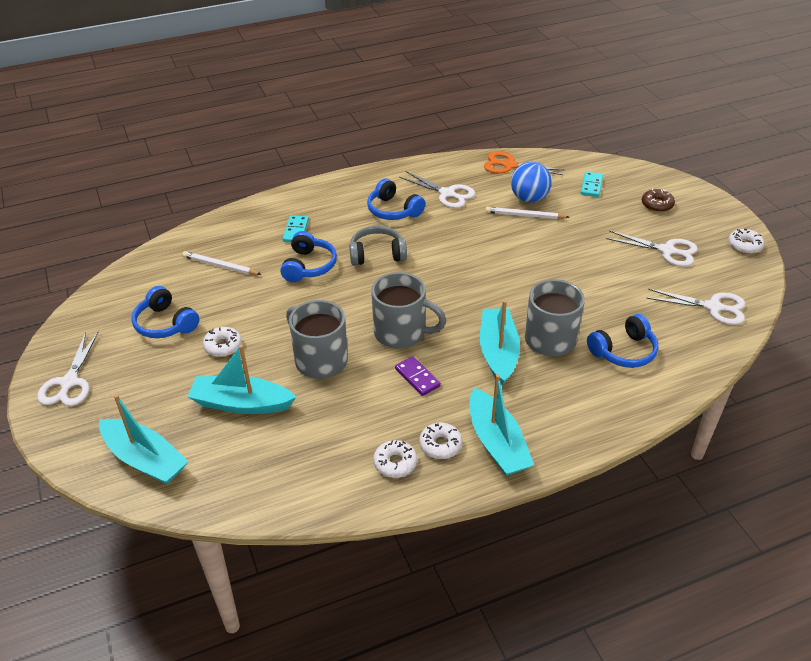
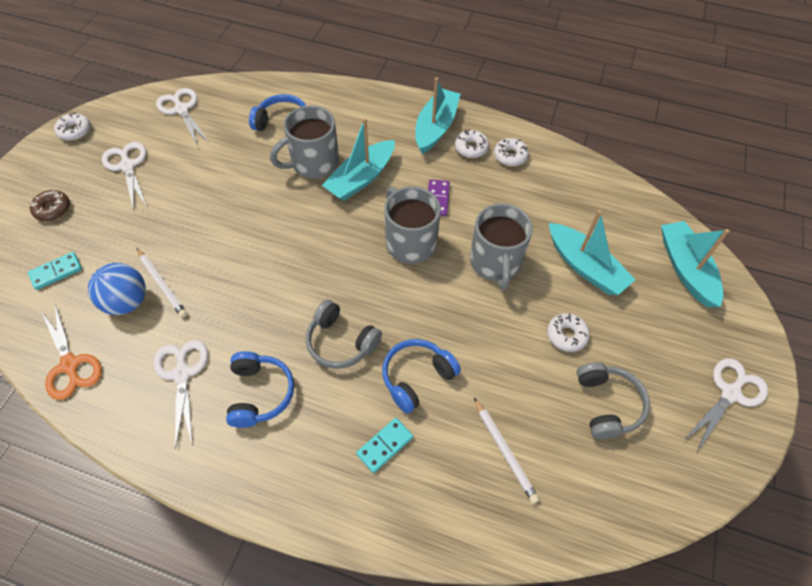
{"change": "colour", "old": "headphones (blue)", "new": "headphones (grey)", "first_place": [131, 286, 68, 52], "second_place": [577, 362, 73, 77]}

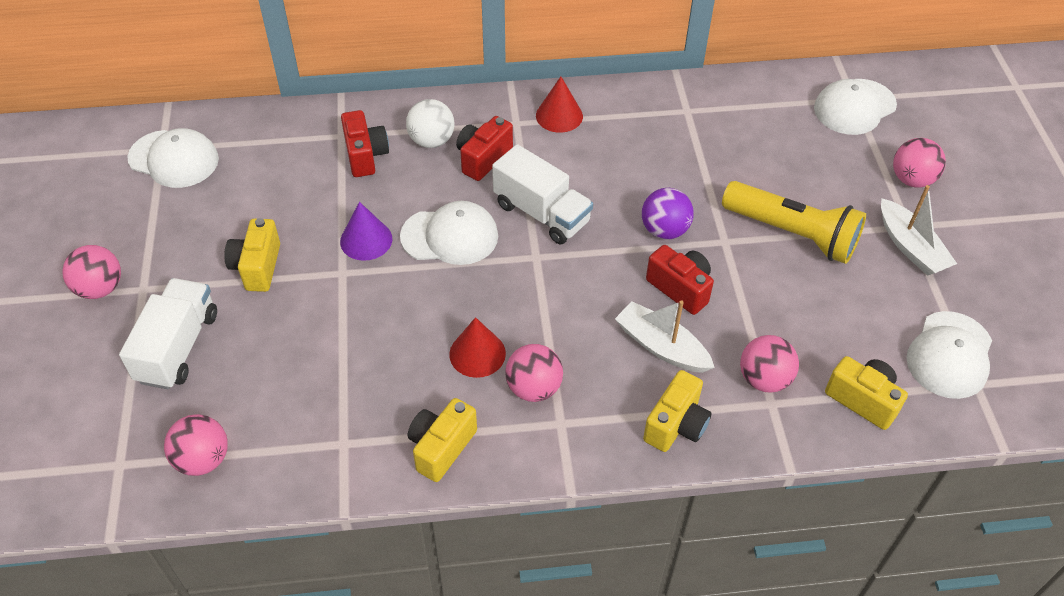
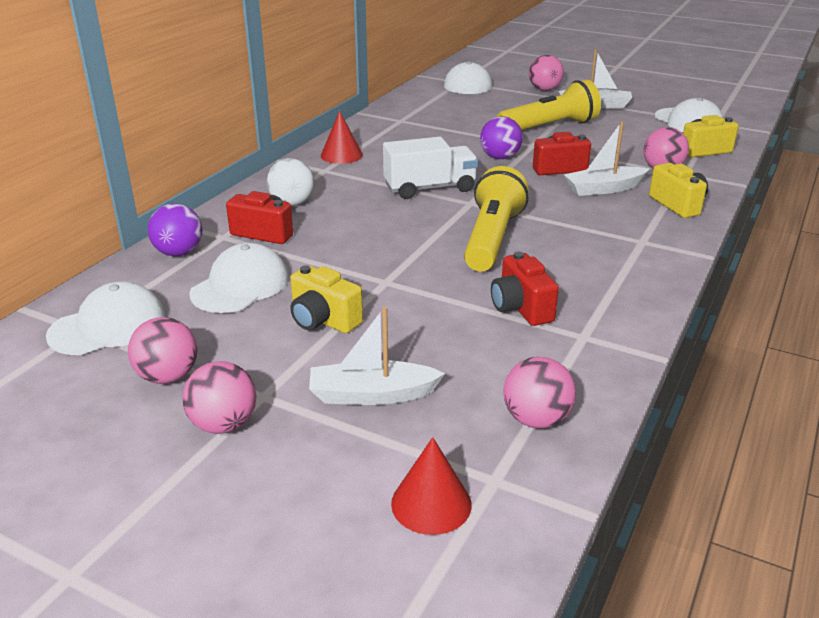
{"change": "exchanged", "old": "truck (white)", "new": "boat (white)", "first_place": [119, 278, 98, 111], "second_place": [309, 307, 136, 98]}
{"change": "missing", "old": "cone (purple)", "first_place": [340, 202, 52, 59]}
{"change": "relocated", "old": "cap (white)", "first_place": [400, 201, 98, 64], "second_place": [189, 243, 100, 70]}
{"change": "missing", "old": "camera (yellow)", "first_place": [408, 398, 69, 84]}
{"change": "relocated", "old": "cone (red)", "first_place": [449, 317, 57, 61], "second_place": [391, 437, 81, 98]}
{"change": "relocated", "old": "camera (red)", "first_place": [456, 116, 57, 65], "second_place": [491, 252, 68, 74]}
{"change": "relocated", "old": "ball (pink)", "first_place": [505, 344, 58, 58], "second_place": [128, 317, 69, 67]}
{"change": "appeared", "new": "ball (purple)", "second_place": [148, 203, 54, 53]}
{"change": "appeared", "new": "flashlight (yellow)", "second_place": [464, 166, 65, 106]}

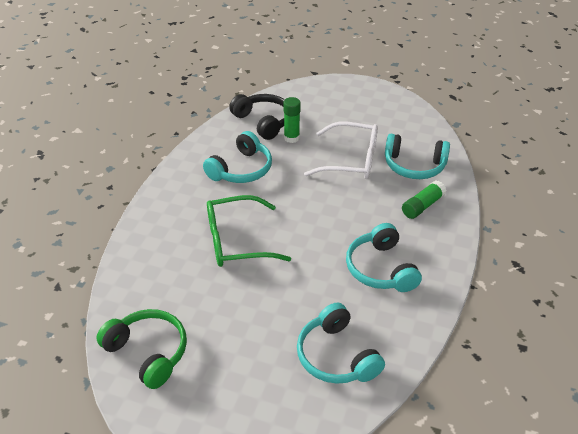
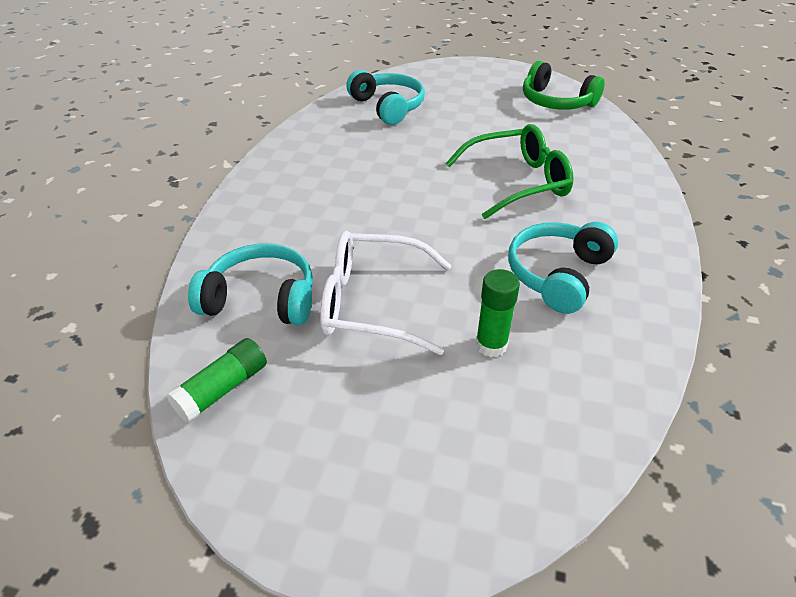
{"change": "missing", "old": "headphones (black)", "first_place": [229, 94, 56, 46]}
{"change": "missing", "old": "headphones (turquoise)", "first_place": [346, 223, 76, 69]}
{"change": "relocated", "old": "glue stick (green)", "first_place": [402, 181, 45, 38], "second_place": [166, 338, 101, 85]}

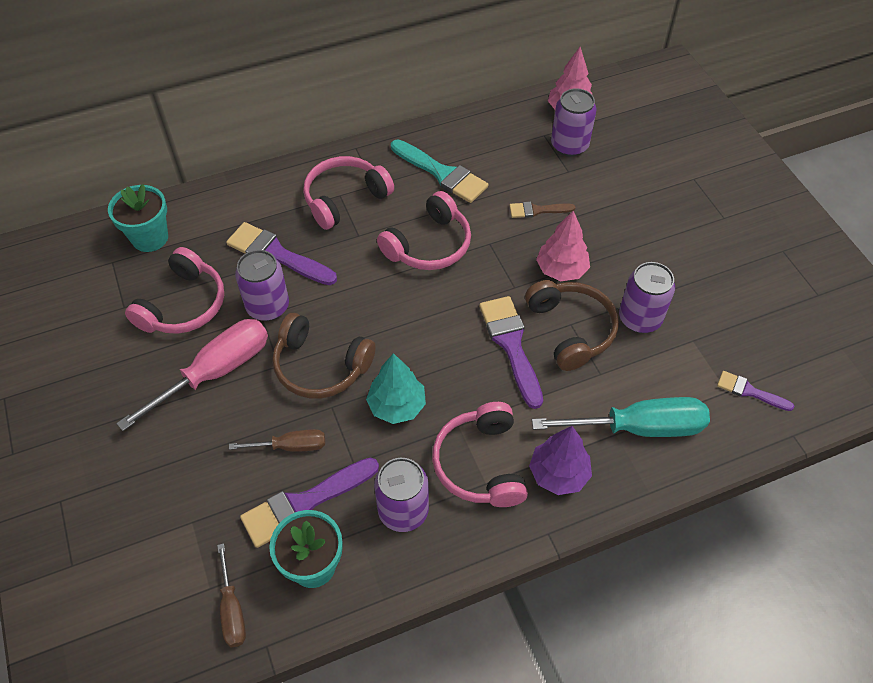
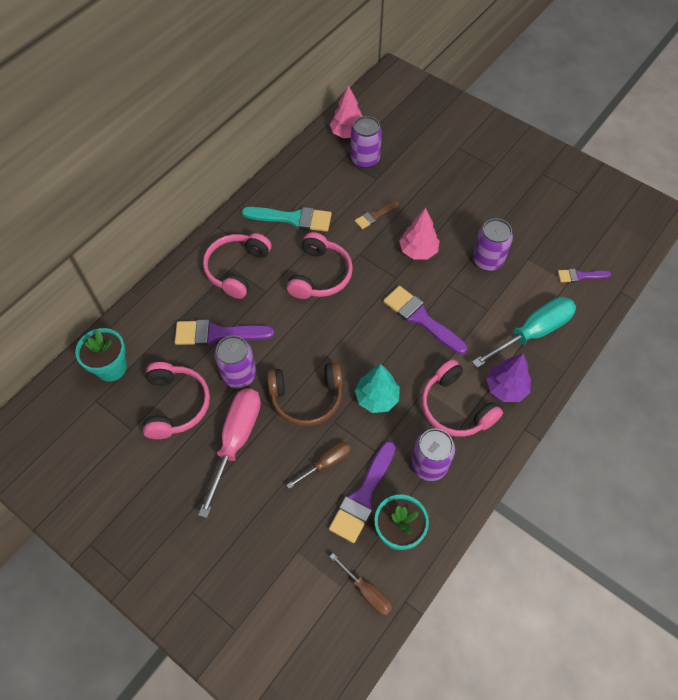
{"change": "missing", "old": "headphones (brown)", "first_place": [525, 280, 94, 91]}

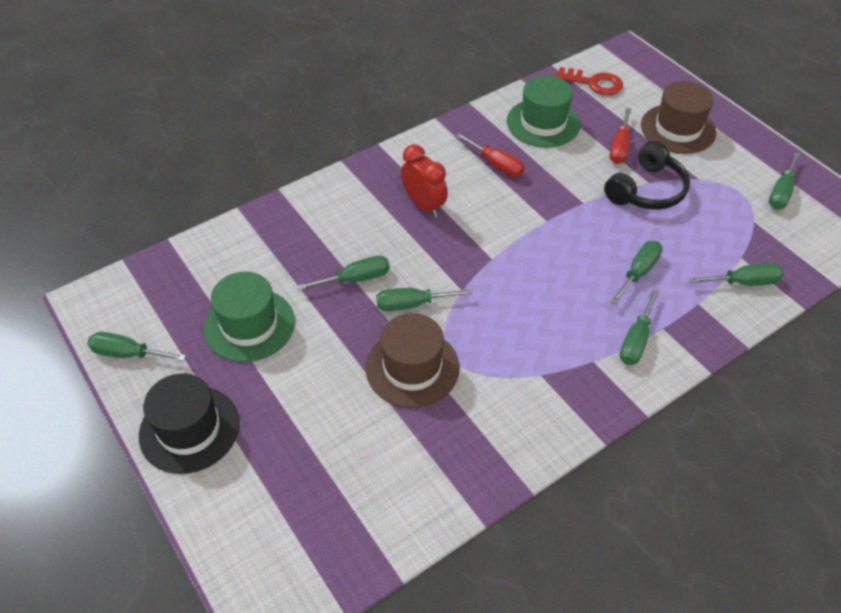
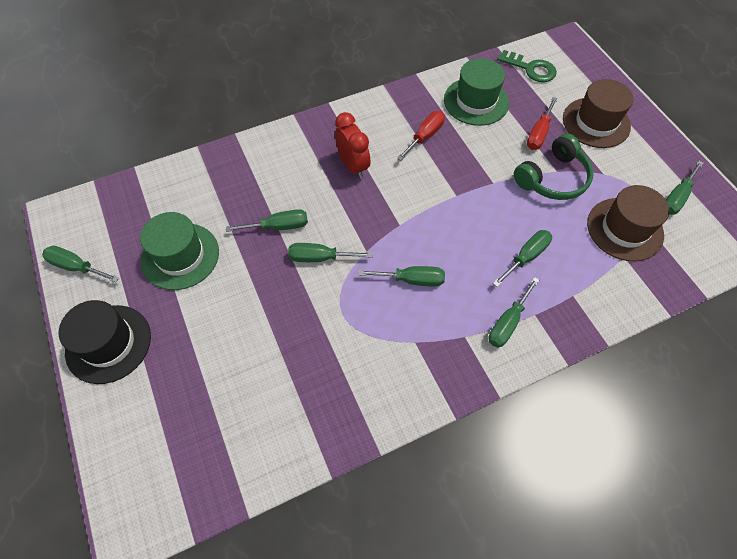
{"change": "relocated", "old": "hat (brown)", "first_place": [365, 313, 94, 95], "second_place": [587, 185, 82, 76]}
{"change": "spun", "old": "screwdriver (red)", "first_place": [456, 133, 69, 44], "second_place": [397, 111, 48, 50], "degrees": -105}
{"change": "colour", "old": "key (red)", "new": "key (green)", "first_place": [555, 67, 68, 28], "second_place": [497, 50, 60, 32]}
{"change": "colour", "old": "headphones (black)", "new": "headphones (green)", "first_place": [604, 141, 86, 69], "second_place": [514, 134, 80, 66]}
{"change": "relocated", "old": "screwdriver (green)", "first_place": [689, 263, 95, 22], "second_place": [359, 266, 86, 20]}

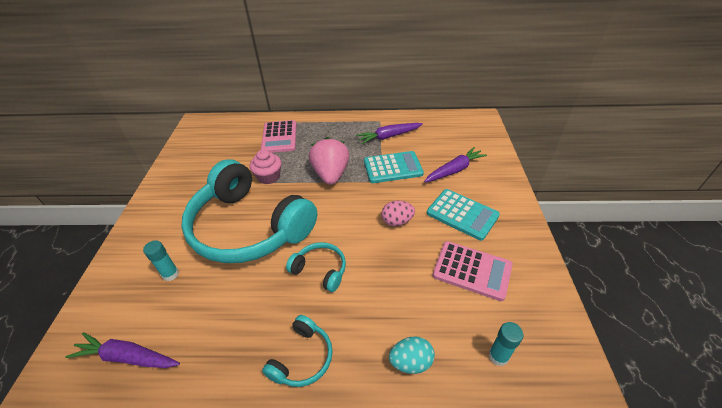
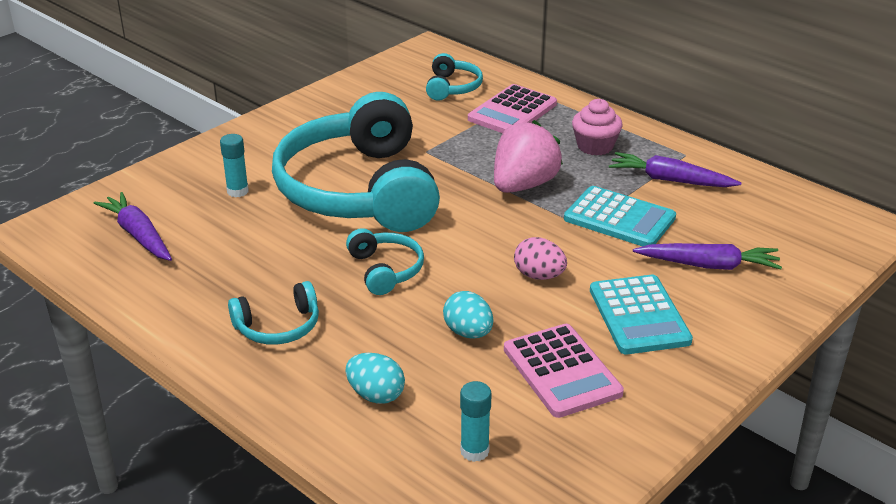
{"change": "relocated", "old": "cupcake (pink)", "first_place": [250, 150, 31, 34], "second_place": [572, 99, 51, 57]}
{"change": "appeared", "new": "headphones (turquoise)", "second_place": [426, 53, 57, 48]}
{"change": "appeared", "new": "egg (turquoise)", "second_place": [443, 291, 50, 47]}

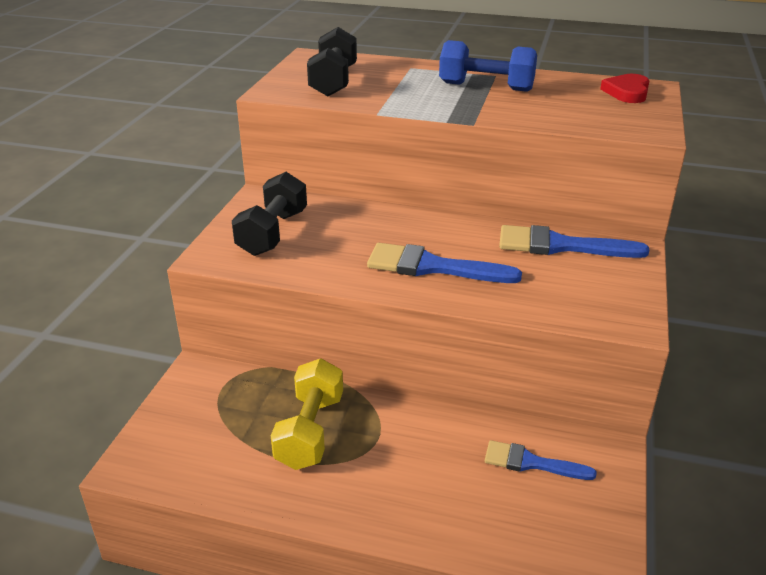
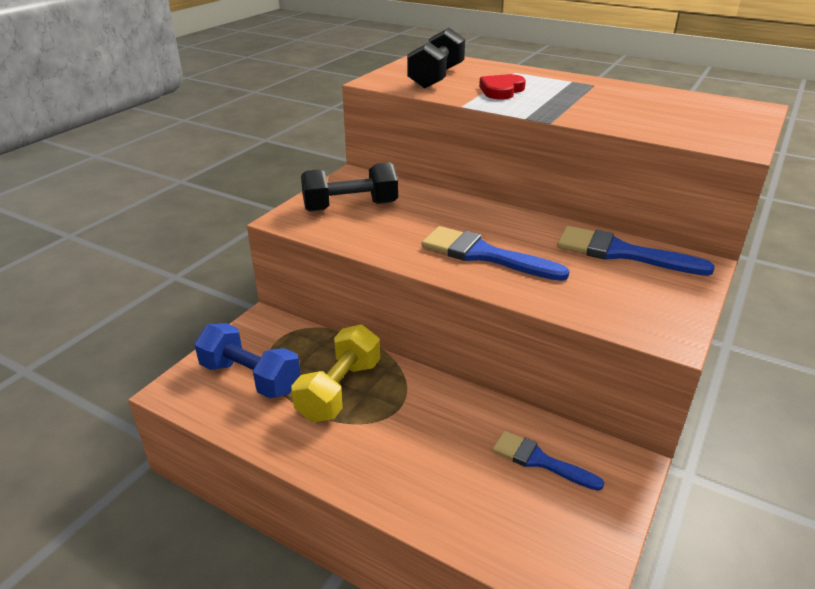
{"change": "spun", "old": "dumbbell (black)", "first_place": [232, 172, 75, 84], "second_place": [301, 162, 97, 50], "degrees": 45}
{"change": "relocated", "old": "dumbbell (blue)", "first_place": [439, 40, 98, 52], "second_place": [194, 323, 107, 75]}
{"change": "relocated", "old": "heart (red)", "first_place": [600, 74, 49, 29], "second_place": [479, 74, 47, 25]}

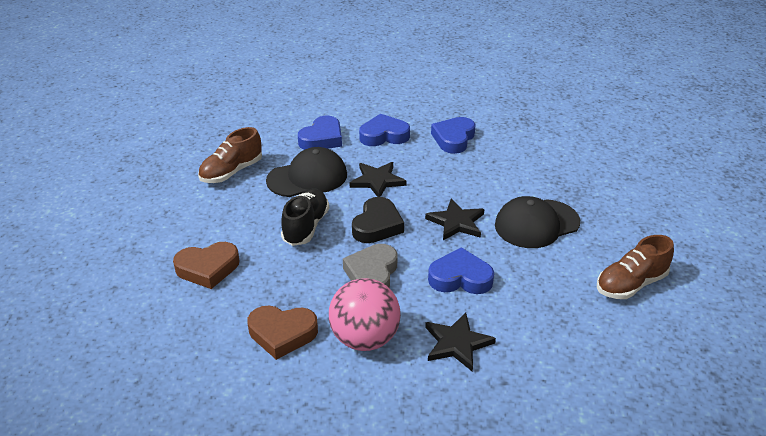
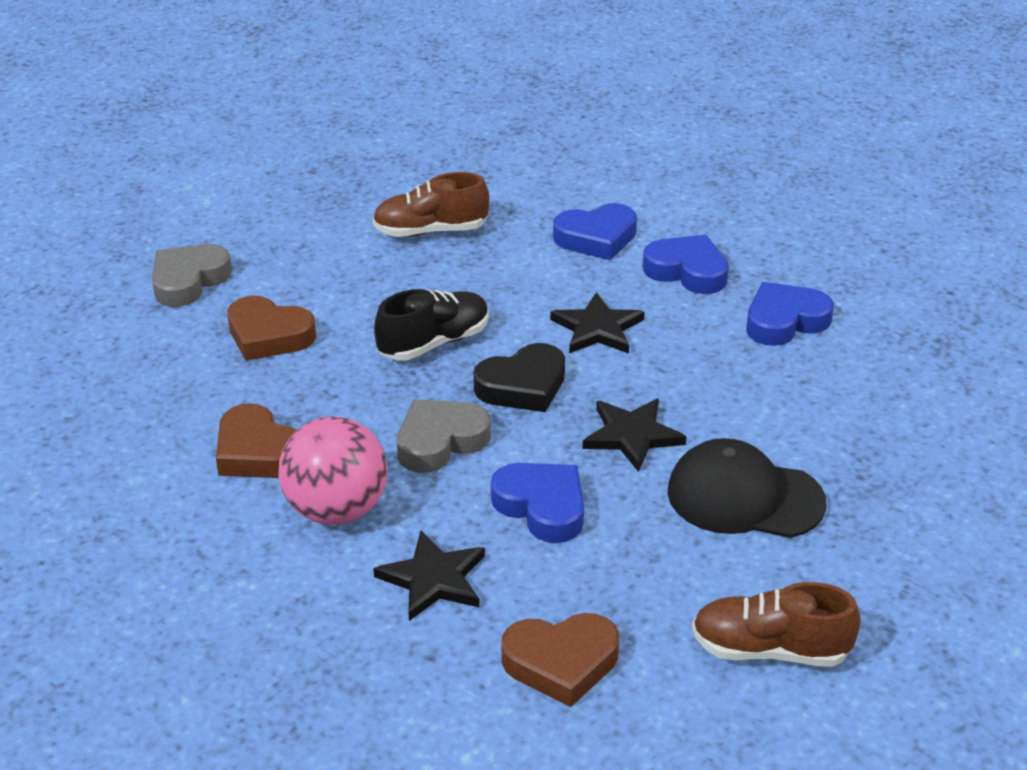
{"change": "missing", "old": "cap (black)", "first_place": [266, 147, 81, 50]}
{"change": "appeared", "new": "heart (grey)", "second_place": [152, 244, 80, 63]}
{"change": "appeared", "new": "heart (brown)", "second_place": [501, 613, 118, 94]}

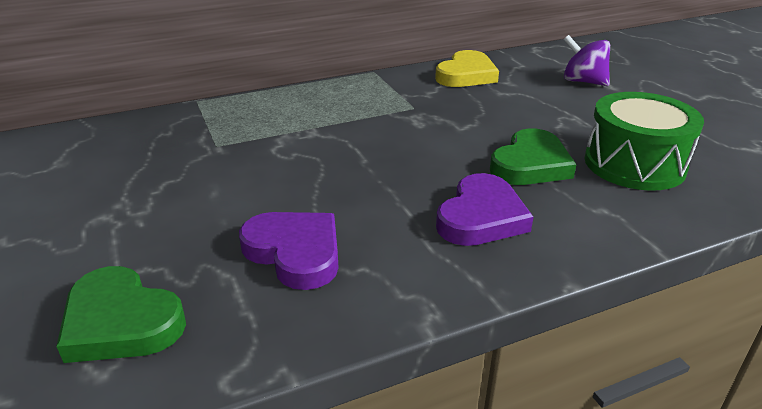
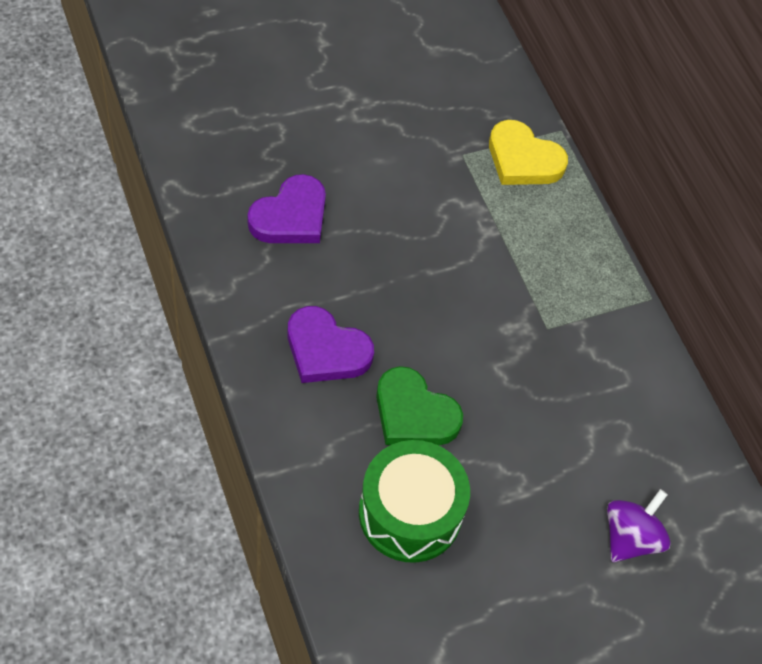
{"change": "missing", "old": "heart (green)", "first_place": [56, 266, 130, 97]}
{"change": "relocated", "old": "heart (yellow)", "first_place": [435, 50, 64, 37], "second_place": [489, 120, 79, 65]}

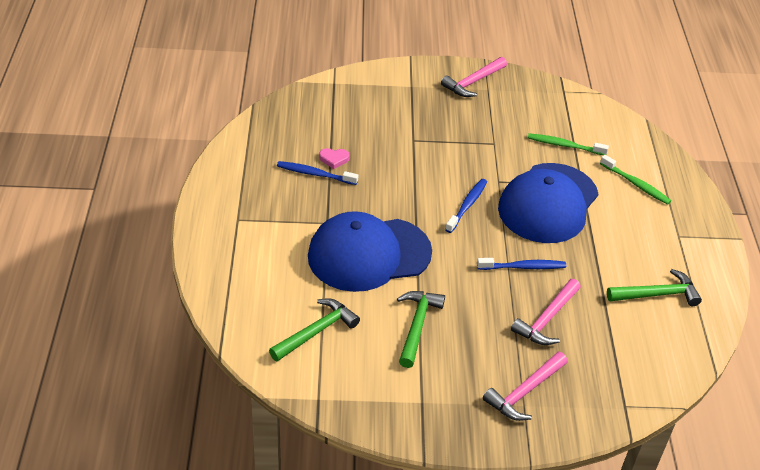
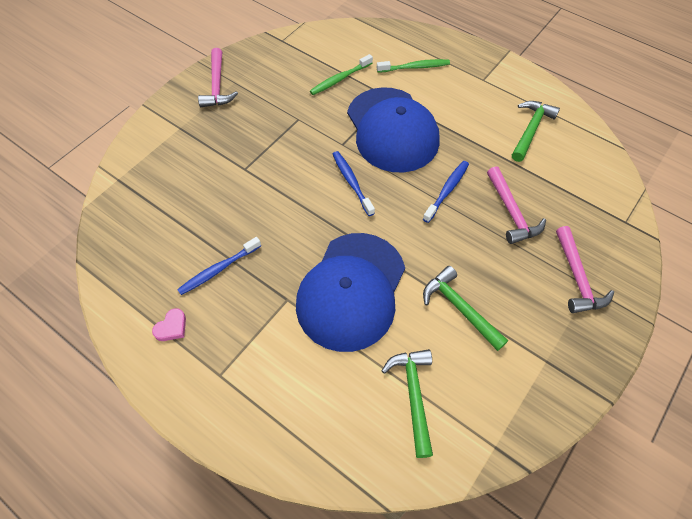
{"change": "relocated", "old": "heart (pink)", "first_place": [319, 148, 31, 21], "second_place": [152, 308, 34, 33]}

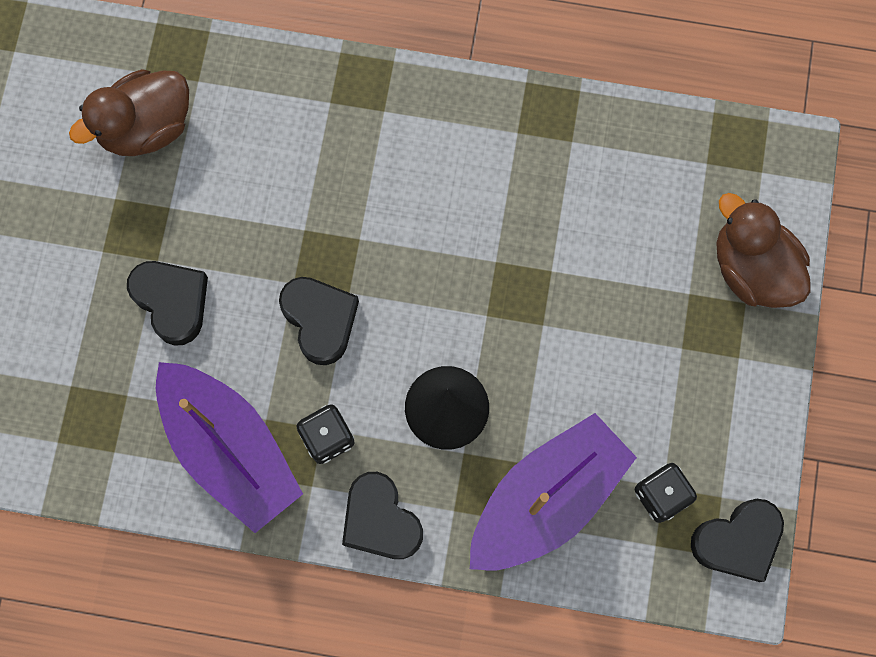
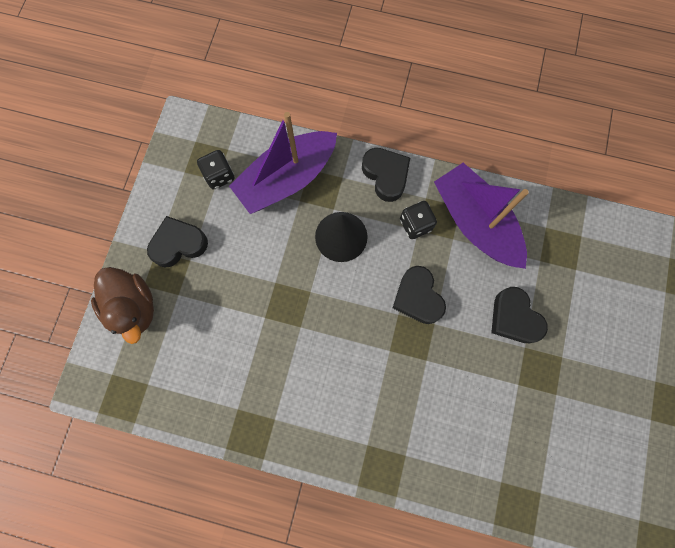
{"change": "missing", "old": "duck (brown)", "first_place": [69, 69, 120, 87]}
{"change": "relocated", "old": "heart (black)", "first_place": [691, 499, 93, 83], "second_place": [147, 216, 61, 52]}

